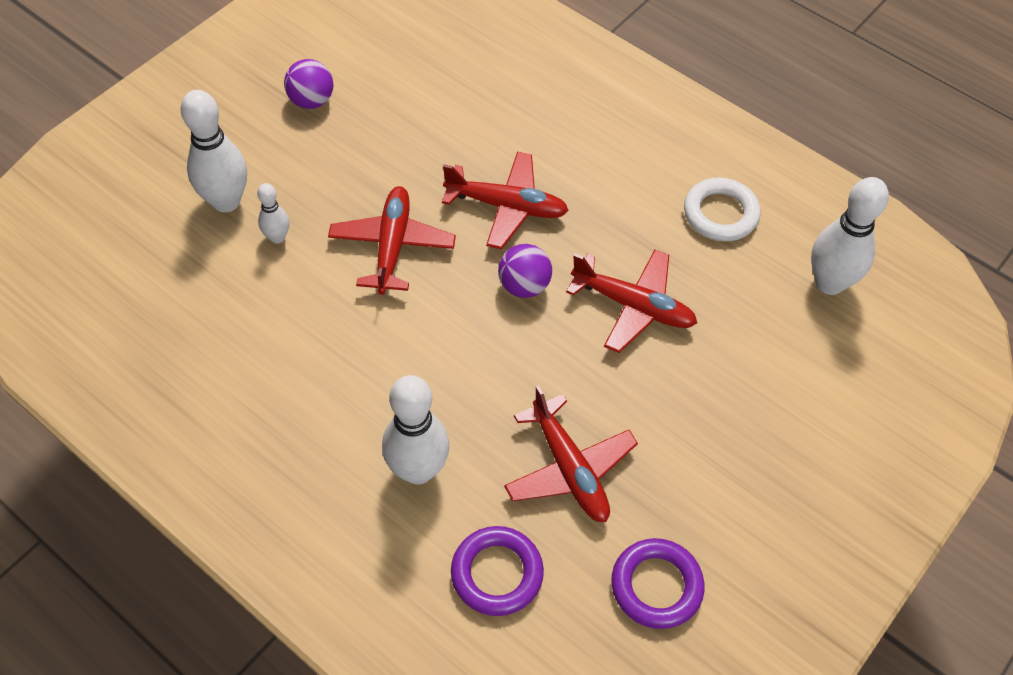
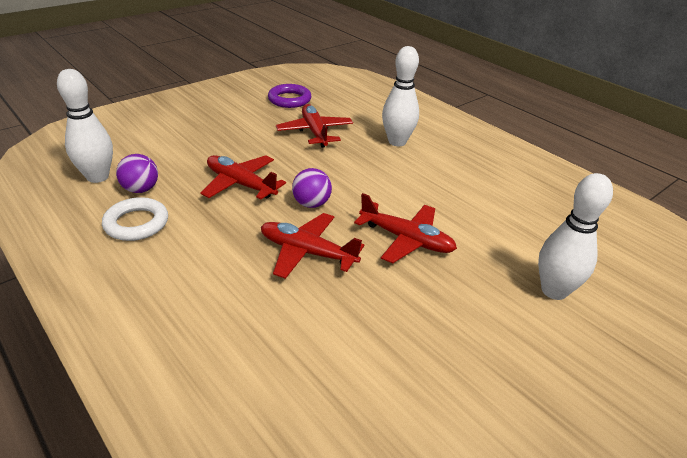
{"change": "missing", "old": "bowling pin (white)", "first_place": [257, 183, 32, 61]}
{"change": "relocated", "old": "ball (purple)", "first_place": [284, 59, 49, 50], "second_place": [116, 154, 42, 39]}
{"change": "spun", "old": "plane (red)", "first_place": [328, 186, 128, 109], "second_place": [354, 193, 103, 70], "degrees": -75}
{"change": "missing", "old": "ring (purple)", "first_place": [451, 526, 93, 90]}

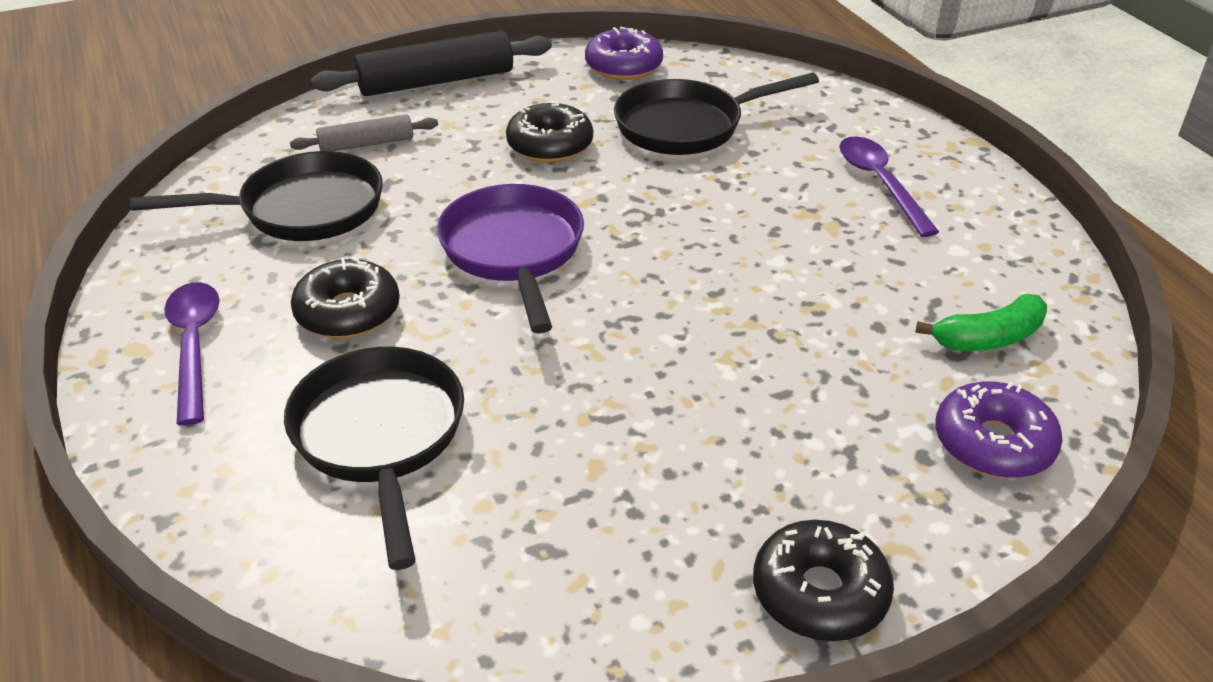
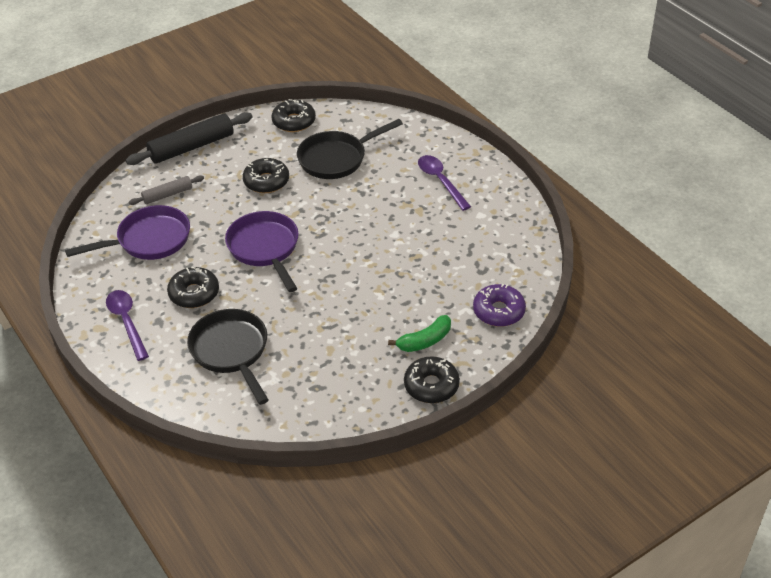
{"change": "colour", "old": "pan (black)", "new": "pan (purple)", "first_place": [130, 151, 253, 90], "second_place": [65, 205, 125, 55]}
{"change": "colour", "old": "donut (purple)", "new": "donut (black)", "first_place": [585, 27, 78, 53], "second_place": [271, 99, 45, 33]}
{"change": "relocated", "old": "banana (green)", "first_place": [915, 294, 132, 57], "second_place": [388, 315, 63, 37]}

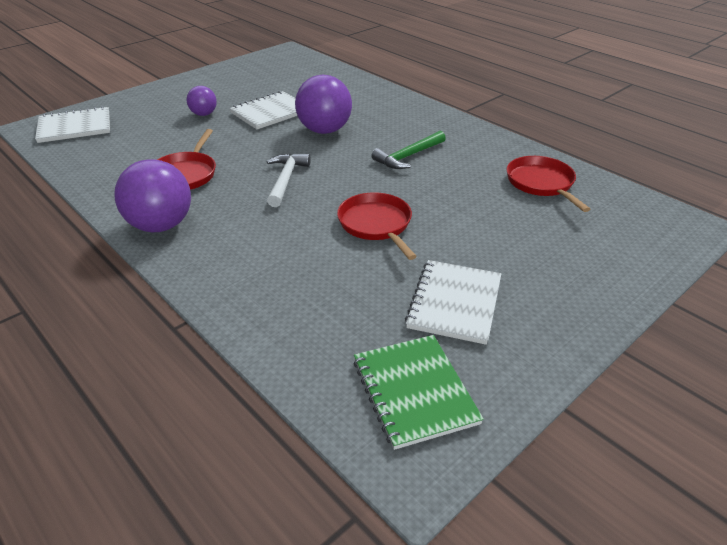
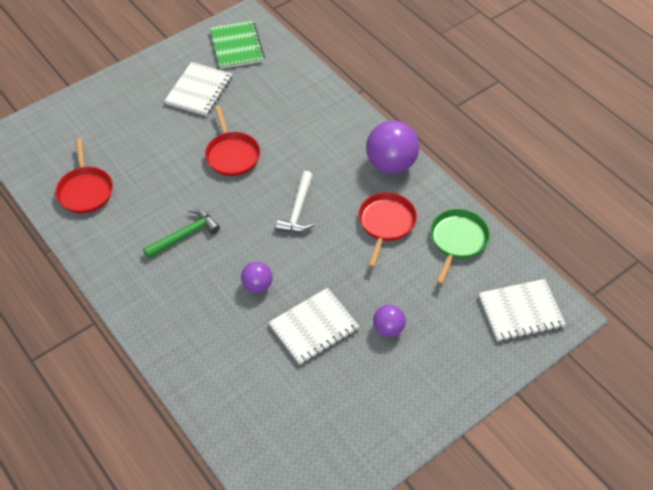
{"change": "size", "old": "ball (purple)", "first_place": [295, 75, 57, 59], "second_place": [241, 262, 31, 31], "factor": 0.54}
{"change": "appeared", "new": "pan (green)", "second_place": [430, 209, 60, 75]}

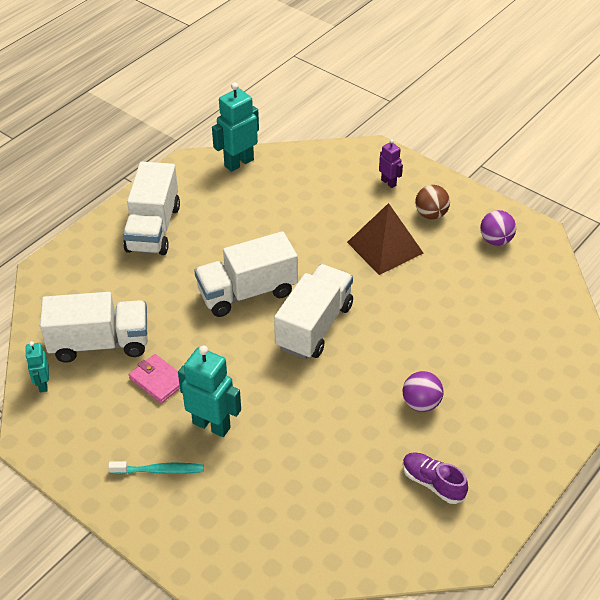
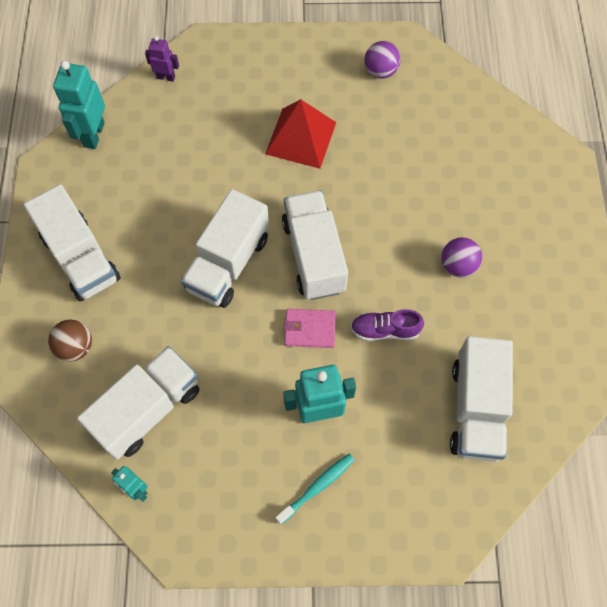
{"change": "relocated", "old": "wallet (pink)", "first_place": [129, 354, 51, 49], "second_place": [284, 309, 52, 39]}
{"change": "colour", "old": "pyramid (brown)", "new": "pyramid (red)", "first_place": [347, 203, 76, 72], "second_place": [265, 99, 71, 70]}
{"change": "relocated", "old": "robot (purple)", "first_place": [379, 139, 24, 49], "second_place": [145, 36, 34, 46]}
{"change": "relocated", "old": "shoe (purple)", "first_place": [403, 452, 65, 52], "second_place": [351, 309, 73, 32]}
{"change": "relocated", "old": "ball (brown)", "first_place": [415, 185, 35, 34], "second_place": [48, 320, 44, 42]}
{"change": "appeared", "new": "truck (white)", "second_place": [450, 336, 63, 126]}

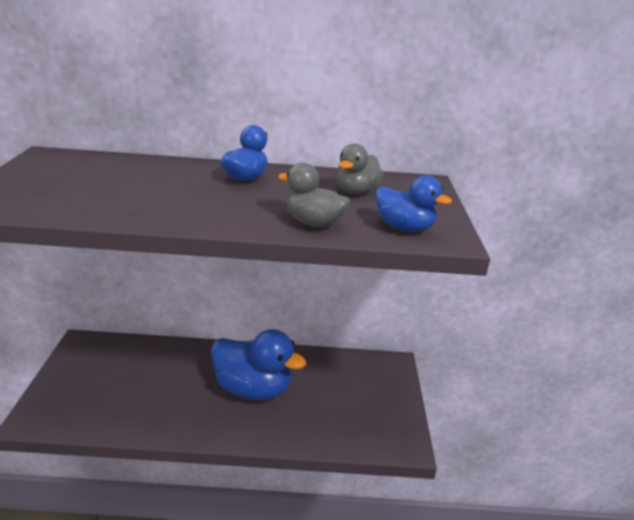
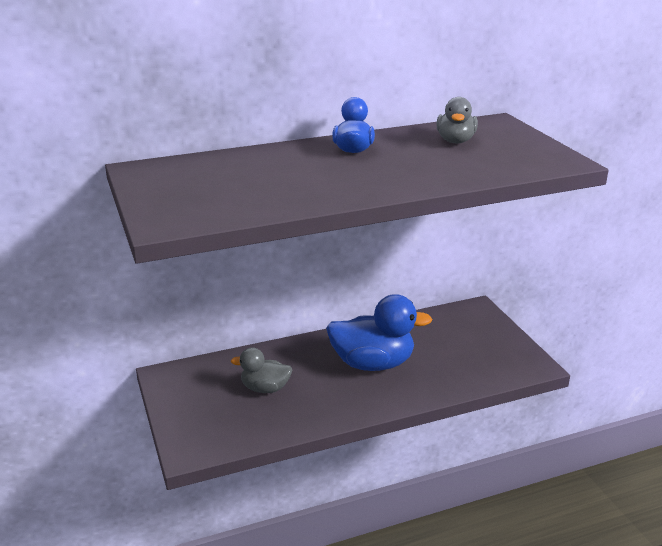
{"change": "relocated", "old": "duck (grey)", "first_place": [278, 163, 72, 64], "second_place": [231, 347, 61, 46]}
{"change": "missing", "old": "duck (blue)", "first_place": [376, 175, 76, 57]}

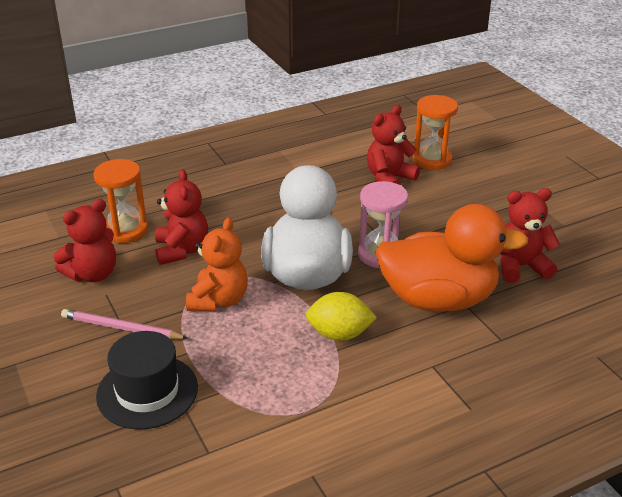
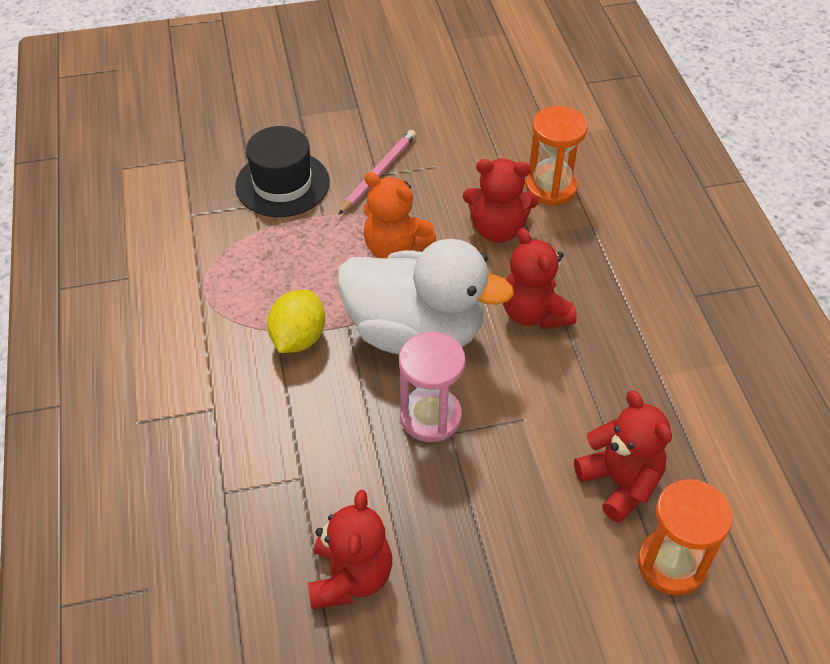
{"change": "relocated", "old": "teddy bear (red)", "first_place": [53, 199, 63, 83], "second_place": [503, 228, 74, 101]}
{"change": "missing", "old": "duck (orange)", "first_place": [375, 204, 153, 108]}

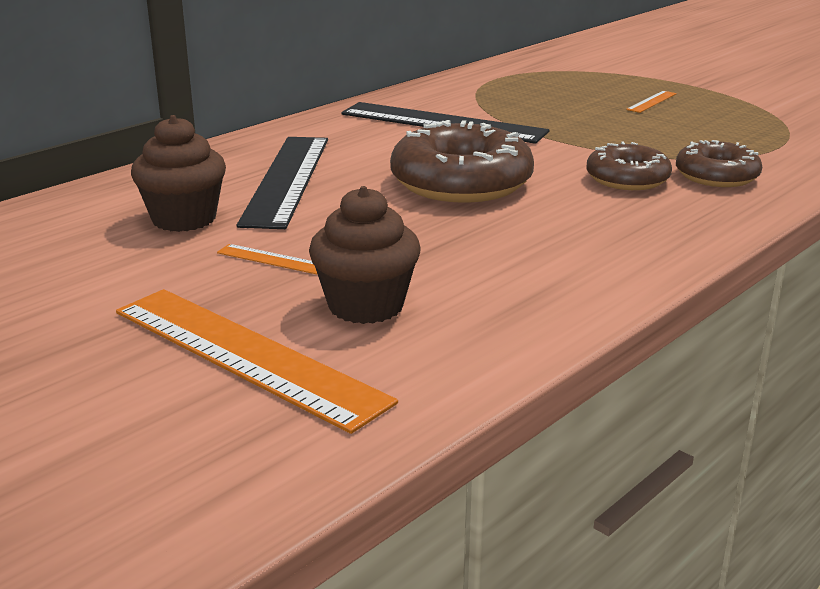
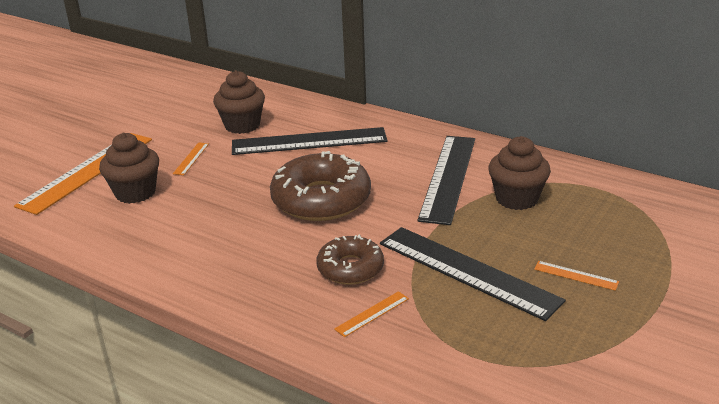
{"change": "exchanged", "old": "donut (brown)", "new": "ruler (orange)", "first_place": [676, 140, 86, 47], "second_place": [334, 291, 75, 46]}
{"change": "appeared", "new": "ruler (black)", "second_place": [380, 227, 186, 94]}
{"change": "appeared", "new": "cupcake (brown)", "second_place": [488, 136, 63, 74]}

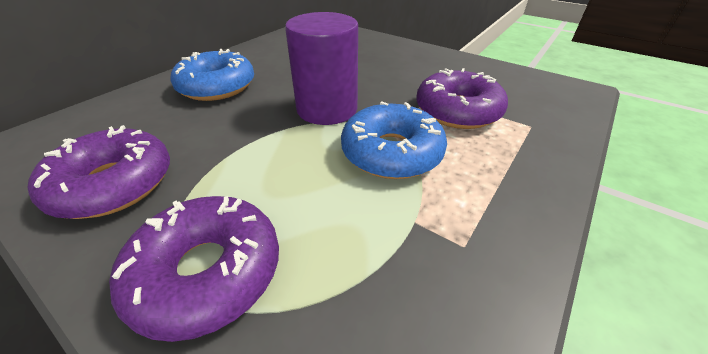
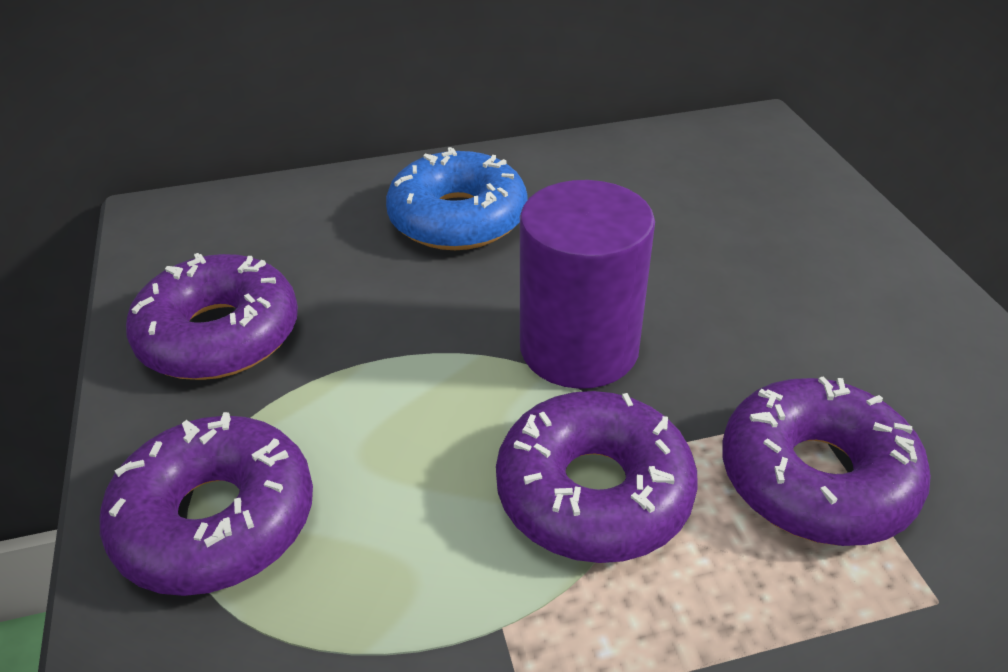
{"change": "colour", "old": "donut (blue)", "new": "donut (purple)", "first_place": [341, 101, 106, 78], "second_place": [496, 391, 202, 172]}

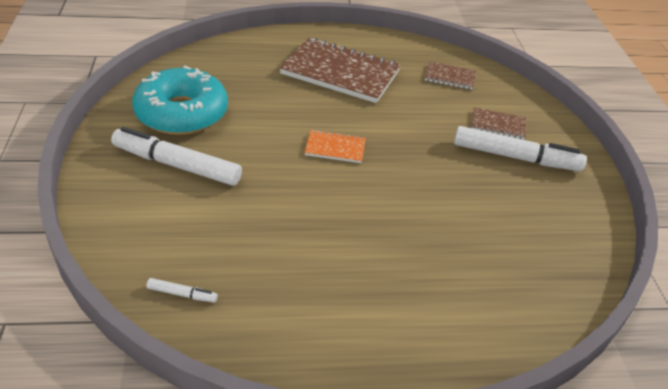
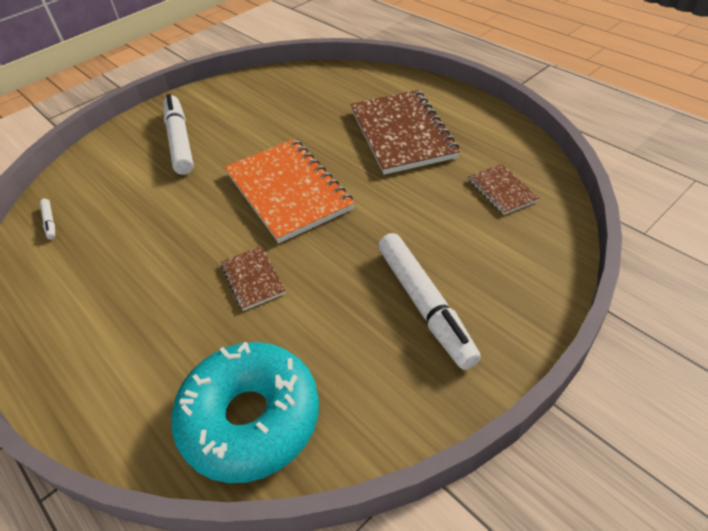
{"change": "relocated", "old": "donut (turquoise)", "first_place": [132, 66, 96, 69], "second_place": [172, 342, 147, 141]}
{"change": "size", "old": "notebook (orange)", "first_place": [305, 130, 61, 33], "second_place": [225, 139, 130, 104], "factor": 2.1}
{"change": "relocated", "old": "notebook (brown)", "first_place": [472, 107, 54, 32], "second_place": [221, 246, 65, 65]}

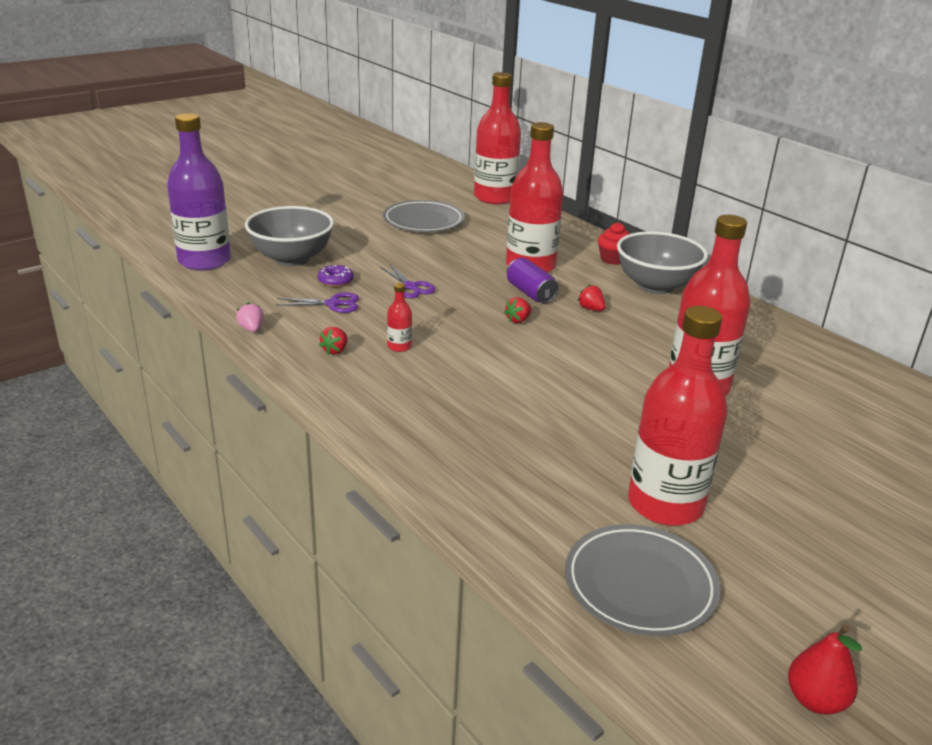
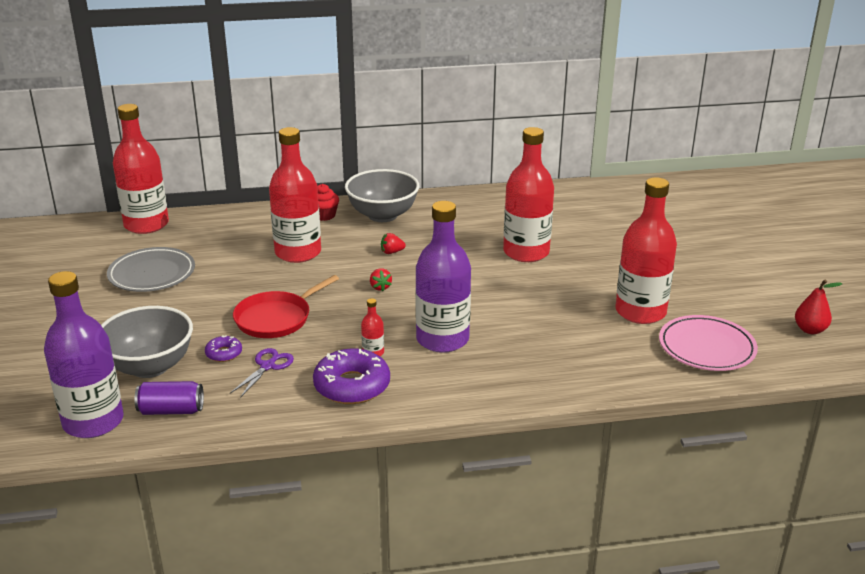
{"change": "missing", "old": "strawberry (pink)", "first_place": [236, 302, 28, 30]}
{"change": "exchanged", "old": "strawberry (red)", "new": "donut (purple)", "first_place": [319, 327, 28, 28], "second_place": [313, 348, 77, 56]}
{"change": "exchanged", "old": "scissors (purple)", "new": "pan (red)", "first_place": [380, 264, 56, 34], "second_place": [233, 275, 106, 63]}
{"change": "relocated", "old": "can (purple)", "first_place": [507, 258, 52, 45], "second_place": [135, 381, 69, 34]}
{"change": "colour", "old": "plate (grey)", "new": "plate (pink)", "first_place": [565, 524, 155, 112], "second_place": [659, 315, 99, 56]}
{"change": "appeared", "new": "bottle (purple)", "second_place": [415, 201, 56, 152]}

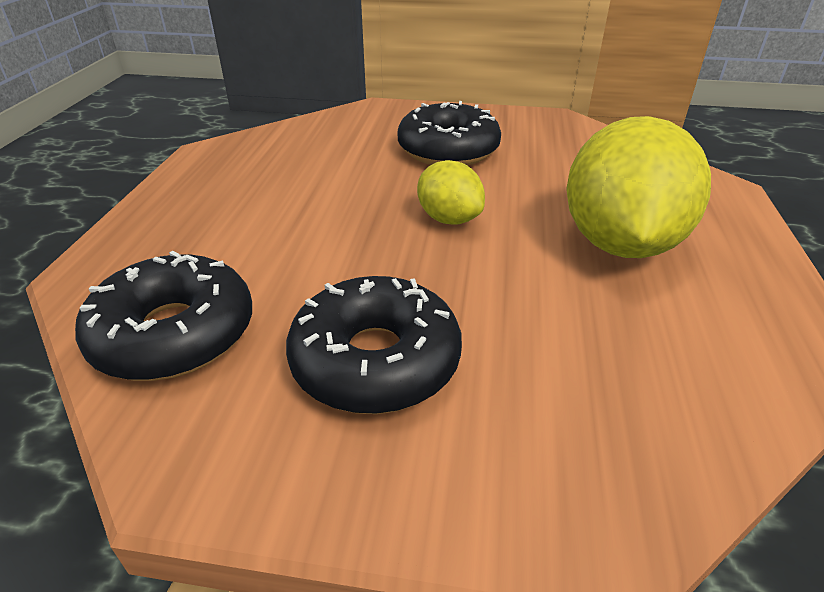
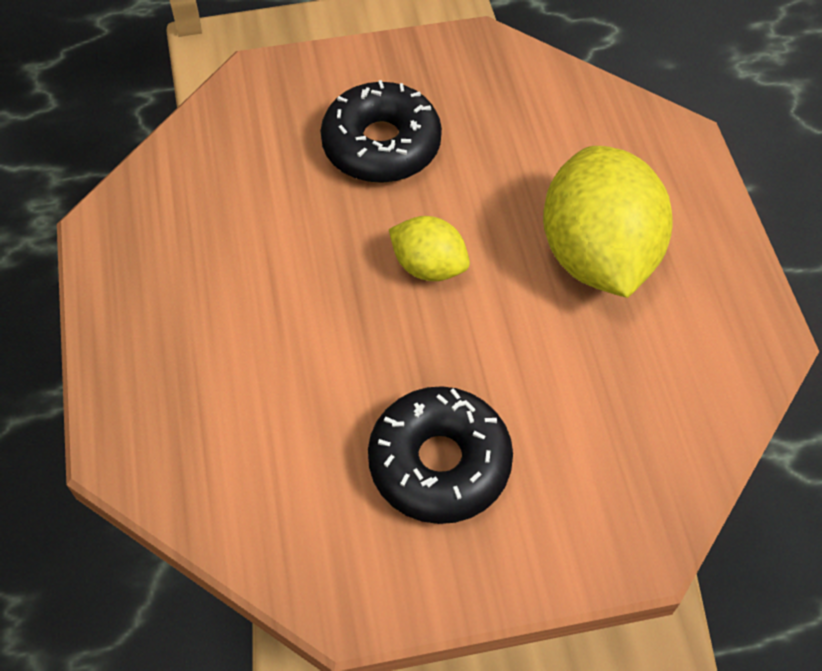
{"change": "missing", "old": "donut (black)", "first_place": [75, 251, 177, 130]}

